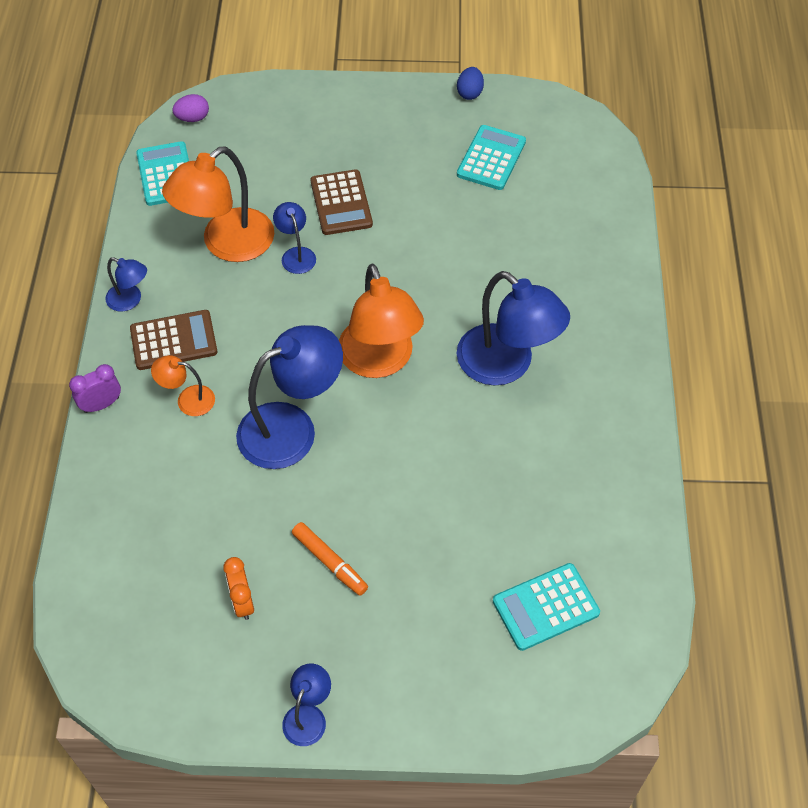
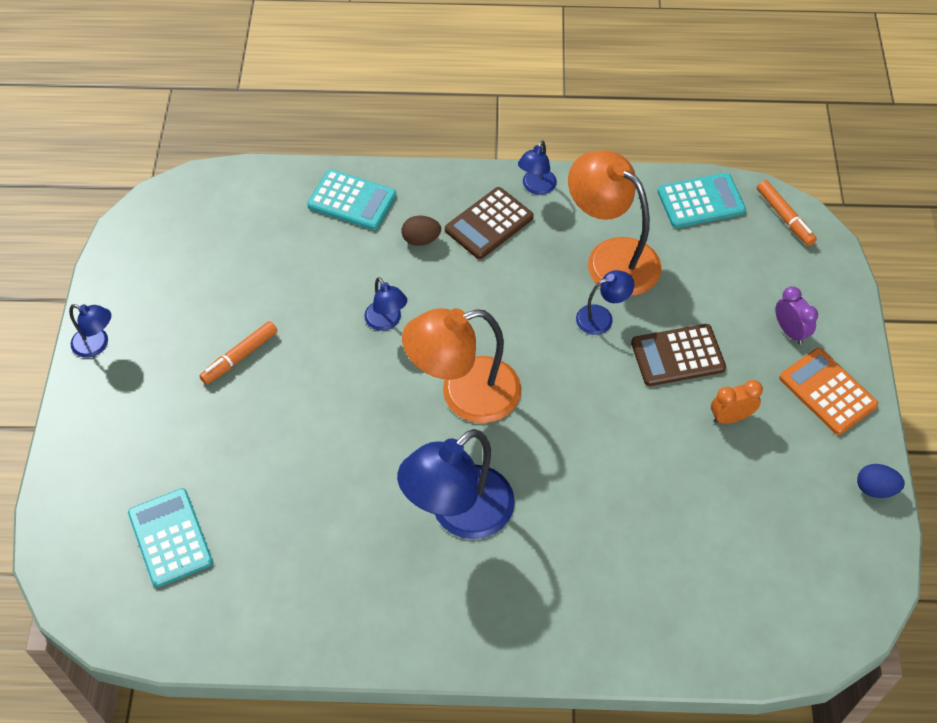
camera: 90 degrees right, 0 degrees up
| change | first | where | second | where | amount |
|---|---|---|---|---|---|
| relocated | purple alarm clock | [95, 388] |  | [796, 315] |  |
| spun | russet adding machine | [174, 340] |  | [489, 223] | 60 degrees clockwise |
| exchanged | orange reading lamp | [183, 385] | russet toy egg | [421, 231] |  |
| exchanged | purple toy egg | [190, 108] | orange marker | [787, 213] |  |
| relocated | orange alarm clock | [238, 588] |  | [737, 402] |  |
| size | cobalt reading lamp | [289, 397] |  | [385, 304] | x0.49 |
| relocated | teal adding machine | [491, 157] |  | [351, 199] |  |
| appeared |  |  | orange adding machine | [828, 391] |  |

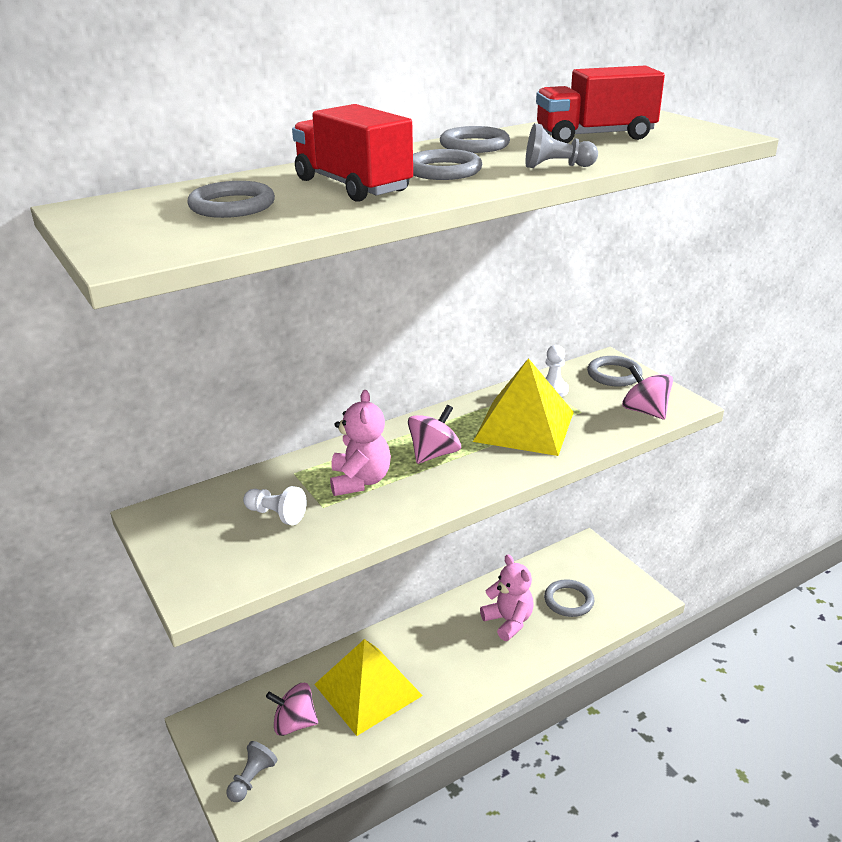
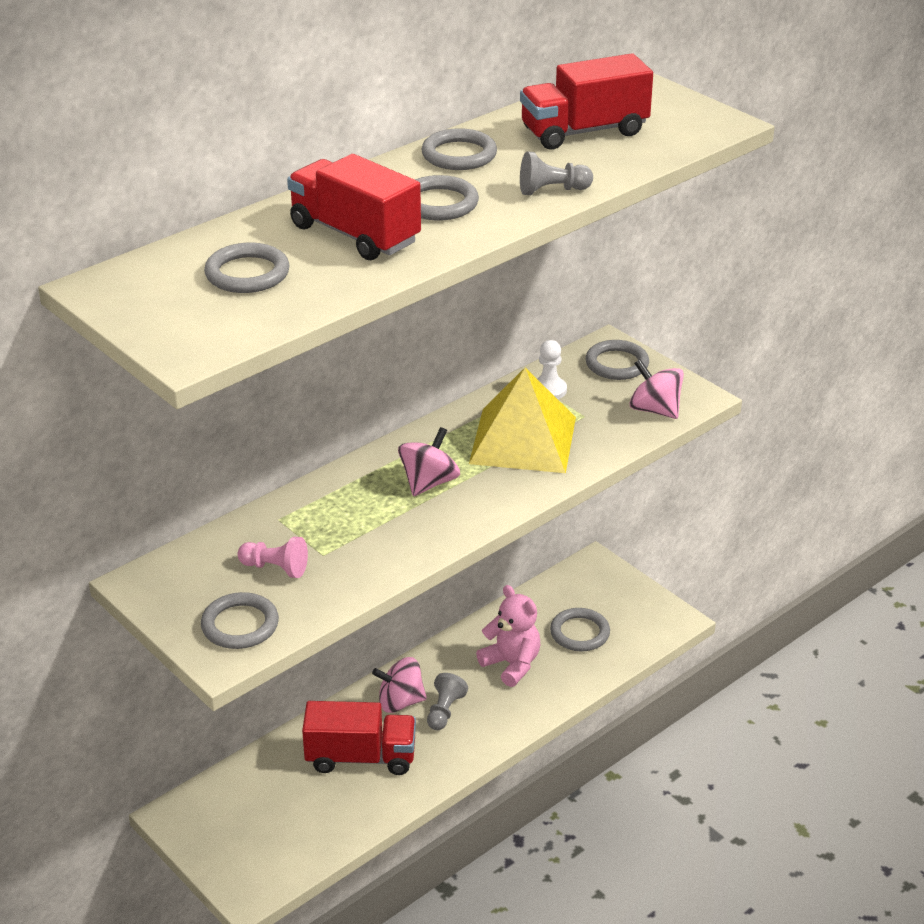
camera: 10 degrees left, 5 degrees up
| change | first | where | second | where | amount |
|---|---|---|---|---|---|
| relocated | gray chess pawn | [252, 771] |  | [447, 701] |  |
| colour | pure white chess pawn | [275, 505] | pink chess pawn | [273, 557] |  |
| relocated | pink toy top | [292, 709] |  | [399, 685] |  |
| exchanged | bright yellow pyramid | [368, 687] | crimson toy truck | [359, 738] |  |
| missing | pink teddy | [360, 443] |  |  |  |
| appeared |  |  | gray torus | [240, 620] |  |

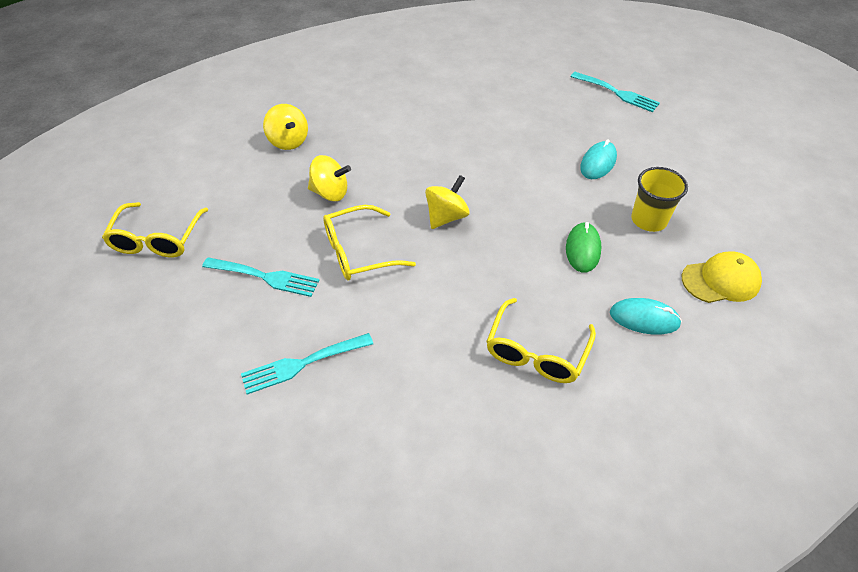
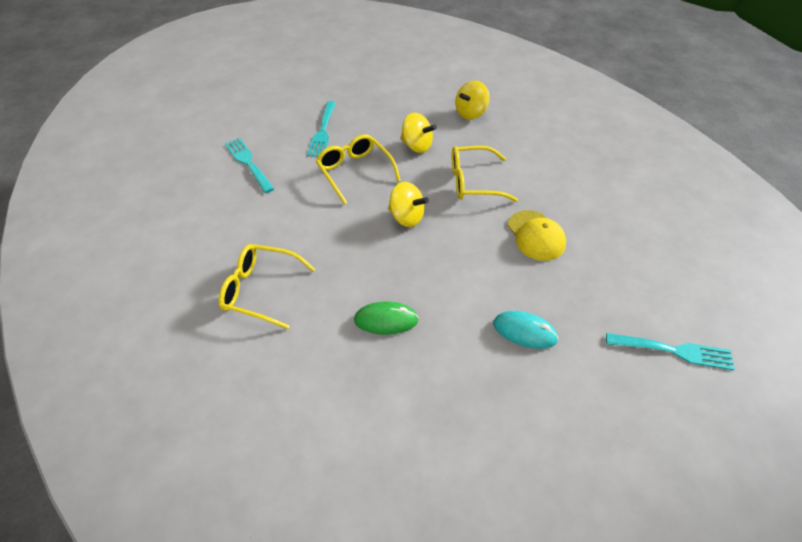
camera: 80 degrees right, 0 degrees up
| change | first | where | second | where | amount |
|---|---|---|---|---|---|
| relocated | bright yellow spectacles | [155, 229] |  | [485, 174] |  |
| spun | bright yellow toy top | [329, 178] |  | [418, 133] | 60 degrees counterclockwise |
| spun | teal table fork | [615, 92] |  | [670, 351] | 105 degrees counterclockwise |
| missing | teal PC mouse | [646, 316] |  |  |  |
| missing | bright yellow beaker | [659, 199] |  |  |  |
| relocated | bright yellow cap | [722, 277] |  | [537, 235] |  |

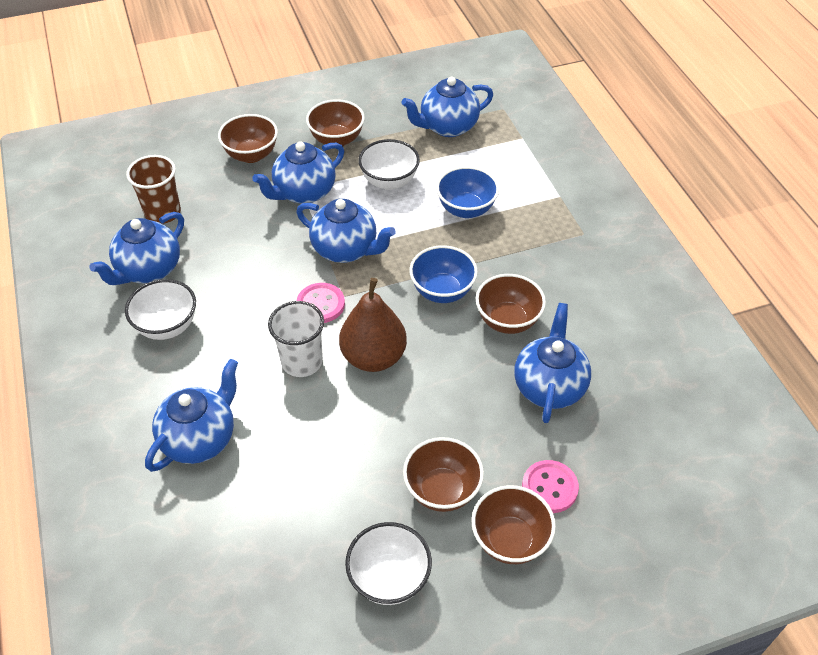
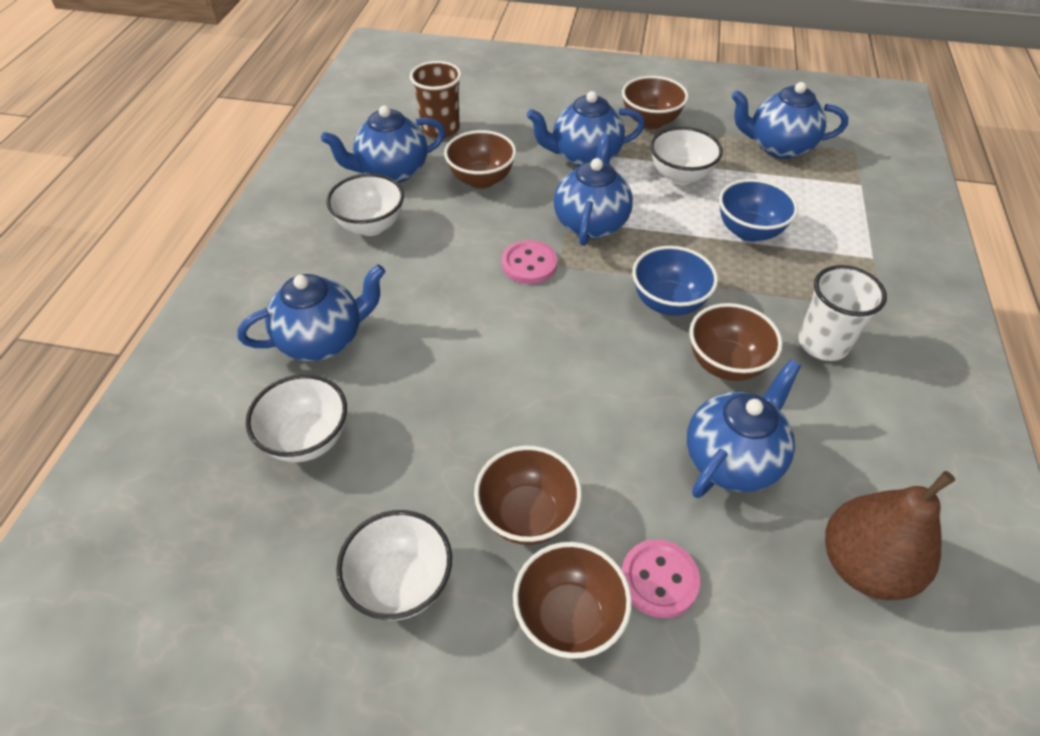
camera: 30 degrees right, 0 degrees up
| change | first | where | second | where | amount |
|---|---|---|---|---|---|
| relocated | russet deep dish | [248, 138] |  | [480, 159] |  |
| relocated | pure white beaker | [296, 339] |  | [842, 313] |  |
| spun | cobalt china teapot | [346, 231] |  | [593, 190] | 135 degrees counterclockwise |
| relocated | russet pear fruit | [373, 325] |  | [890, 535] |  |
| appeared |  |  | pure white deep dish | [296, 418] |  |

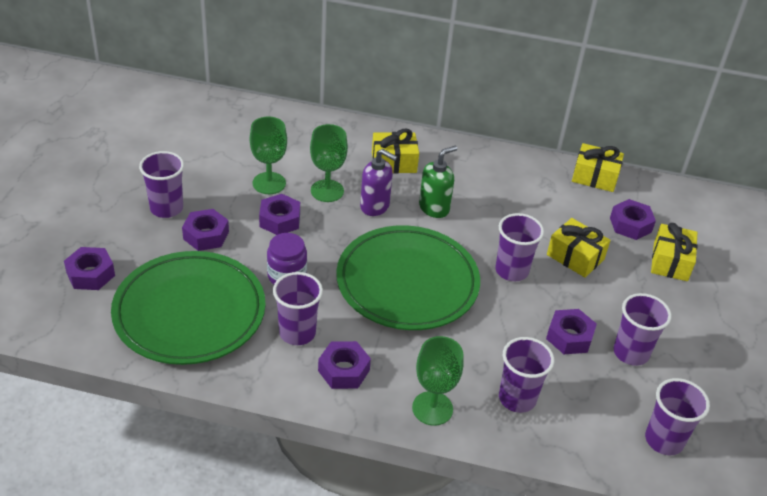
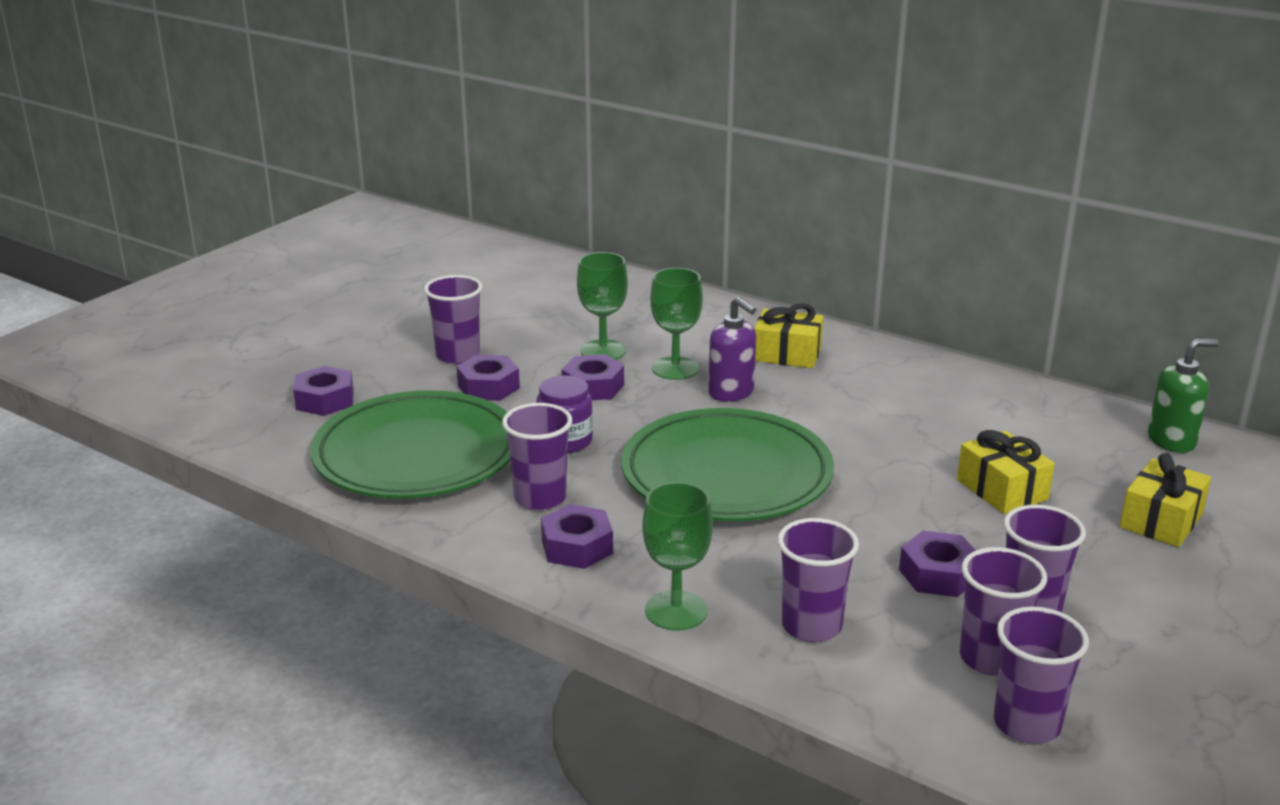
camera: 25 degrees right, 15 degrees down
| change | first | where | second | where | amount |
|---|---|---|---|---|---|
| relocated | green pump bottle | [438, 182] |  | [1183, 396] |  |
| relocated | purple beaker | [519, 247] |  | [1003, 611] |  |
| missing | bright yellow gift | [598, 167] |  |  |  |
| missing | purple hexagon nut | [633, 219] |  |  |  |

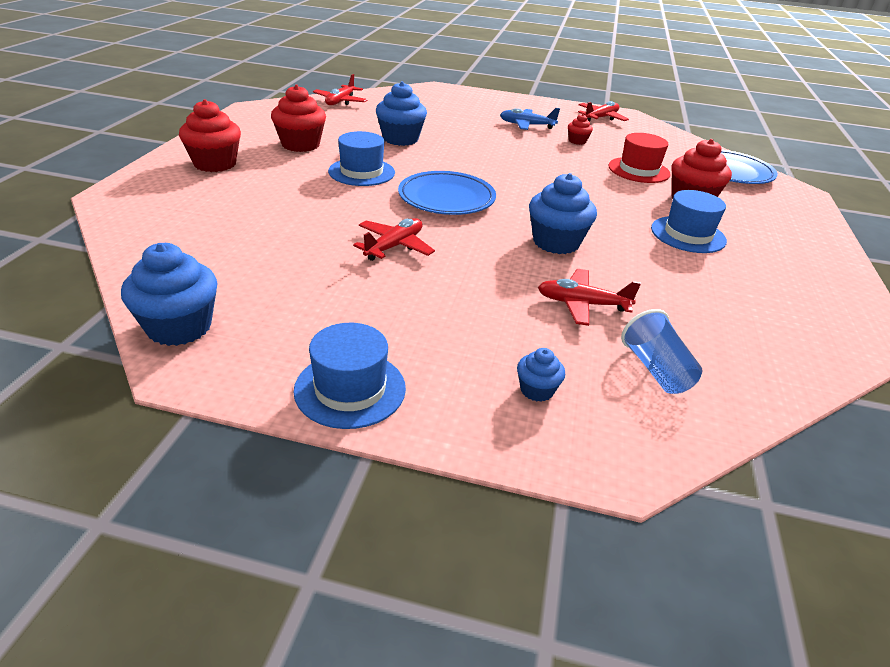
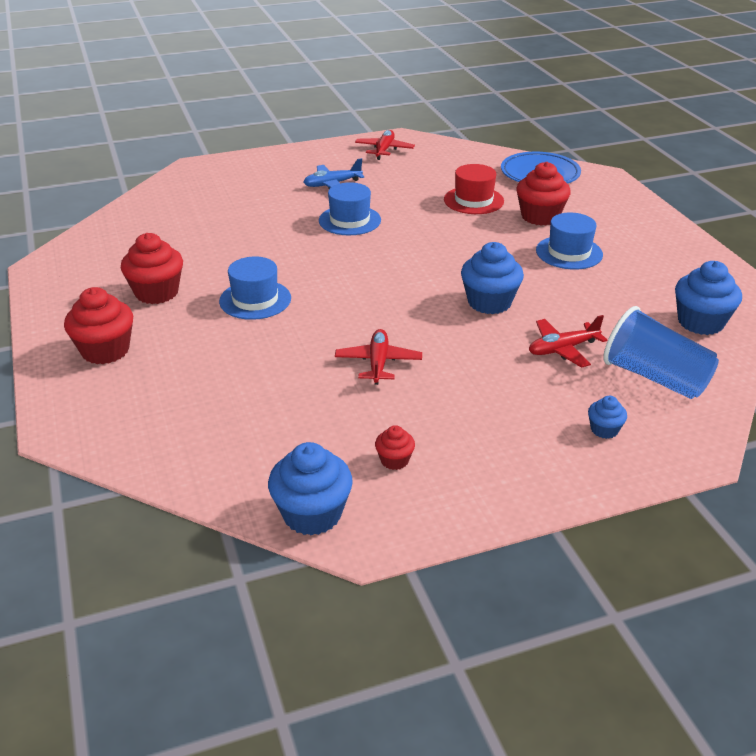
camera: 30 degrees left, 0 degrees up
| change | first | where | second | where | amount |
|---|---|---|---|---|---|
| relocated | cobalt top hat | [349, 376] |  | [350, 208] |  |
| missing | crimson aeroplane | [340, 89] |  |  |  |
| relocated | cobalt cupcake | [401, 113] |  | [708, 298] |  |
| missing | cobalt flat dish | [447, 193] |  |  |  |
| relocated | crimson cupcake | [580, 129] |  | [395, 447] |  |
| size | cobalt beaker | [661, 351] |  | [661, 352] | x1.57 |

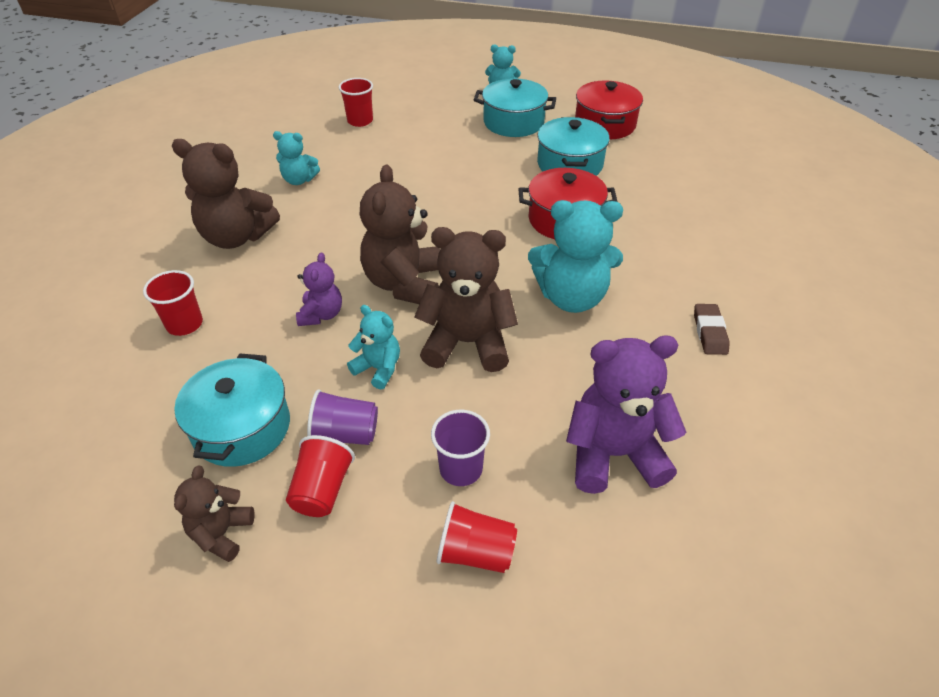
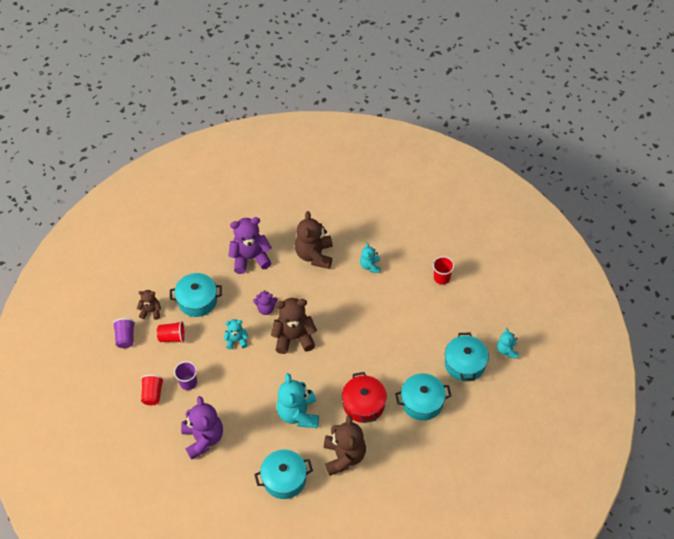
camera: 80 degrees right, 10 degrees up
| change | first | where | second | where | amount |
|---|---|---|---|---|---|
| exchanged | crimson beaker | [173, 303] | purple teddy | [250, 245] |  |
| relocated | purple beaker | [342, 417] |  | [124, 333] |  |
| spun | teal teddy | [373, 347] |  | [236, 334] | 120 degrees counterclockwise |
| relocated | russet teddy | [466, 299] |  | [345, 445] |  |
| missing | crimson pot | [609, 109] |  |  |  |
| exchanged | russet pencil eraser | [712, 329] | teal pot | [283, 474] |  |

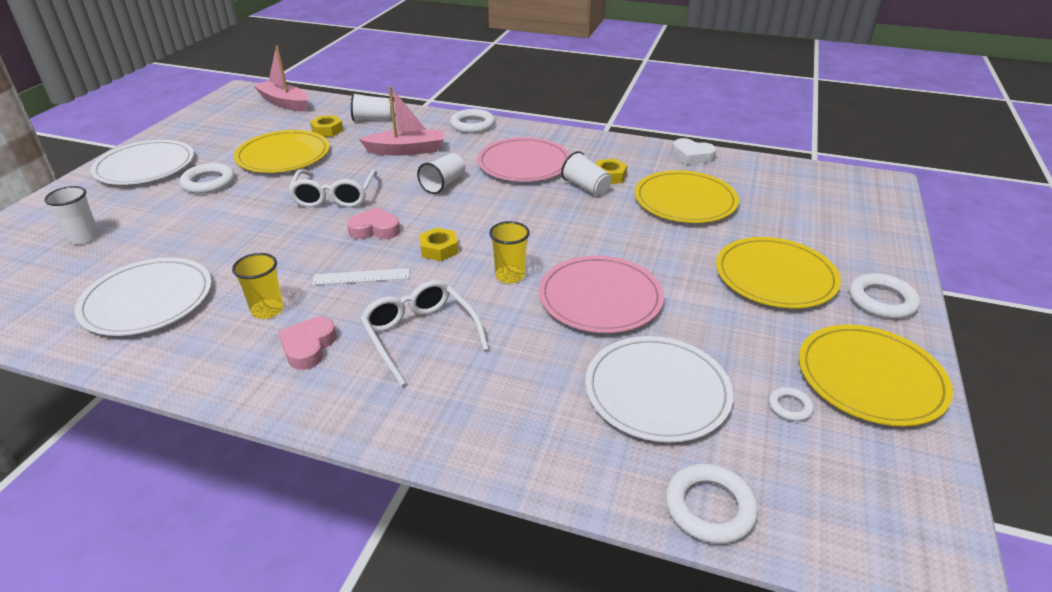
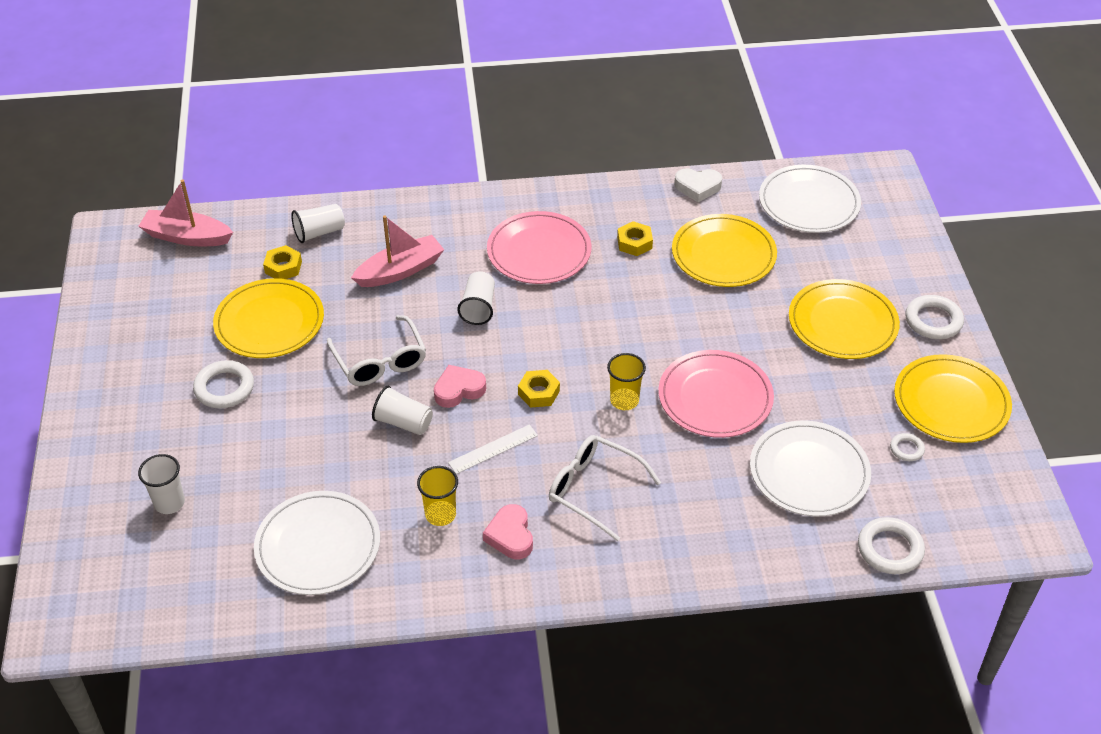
camera: 25 degrees left, 10 degrees up
| change | first | where | second | where | amount |
|---|---|---|---|---|---|
| relocated | pure white flat dish | [142, 162] |  | [810, 199] |  |
| missing | pure white torus | [472, 121] |  |  |  |
| relocated | pure white beaker | [586, 173] |  | [402, 410] |  |

